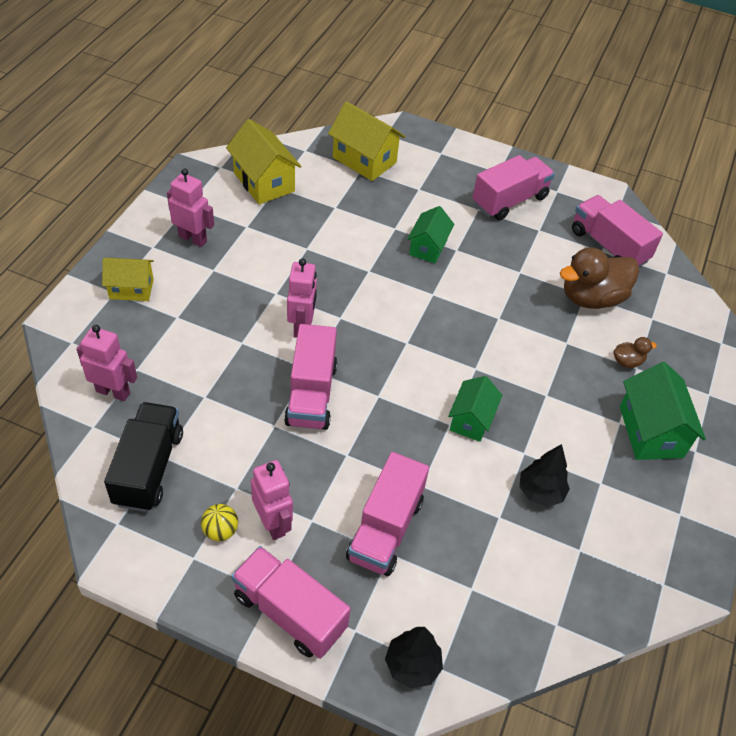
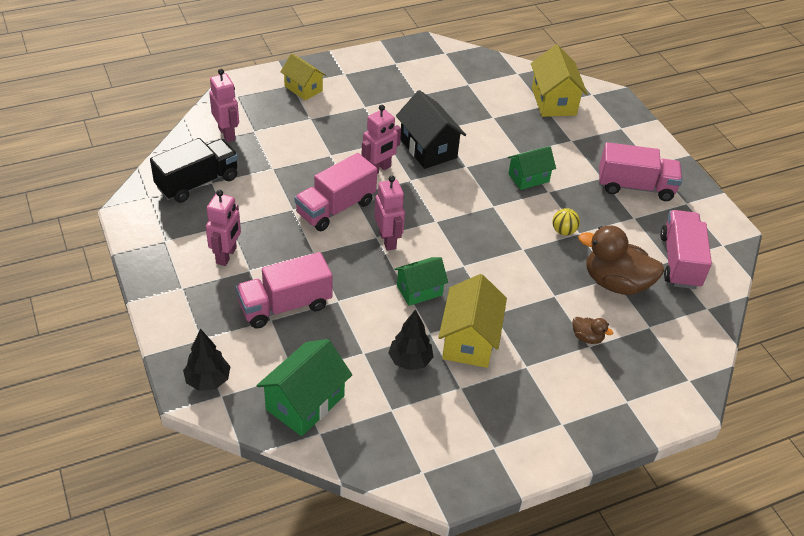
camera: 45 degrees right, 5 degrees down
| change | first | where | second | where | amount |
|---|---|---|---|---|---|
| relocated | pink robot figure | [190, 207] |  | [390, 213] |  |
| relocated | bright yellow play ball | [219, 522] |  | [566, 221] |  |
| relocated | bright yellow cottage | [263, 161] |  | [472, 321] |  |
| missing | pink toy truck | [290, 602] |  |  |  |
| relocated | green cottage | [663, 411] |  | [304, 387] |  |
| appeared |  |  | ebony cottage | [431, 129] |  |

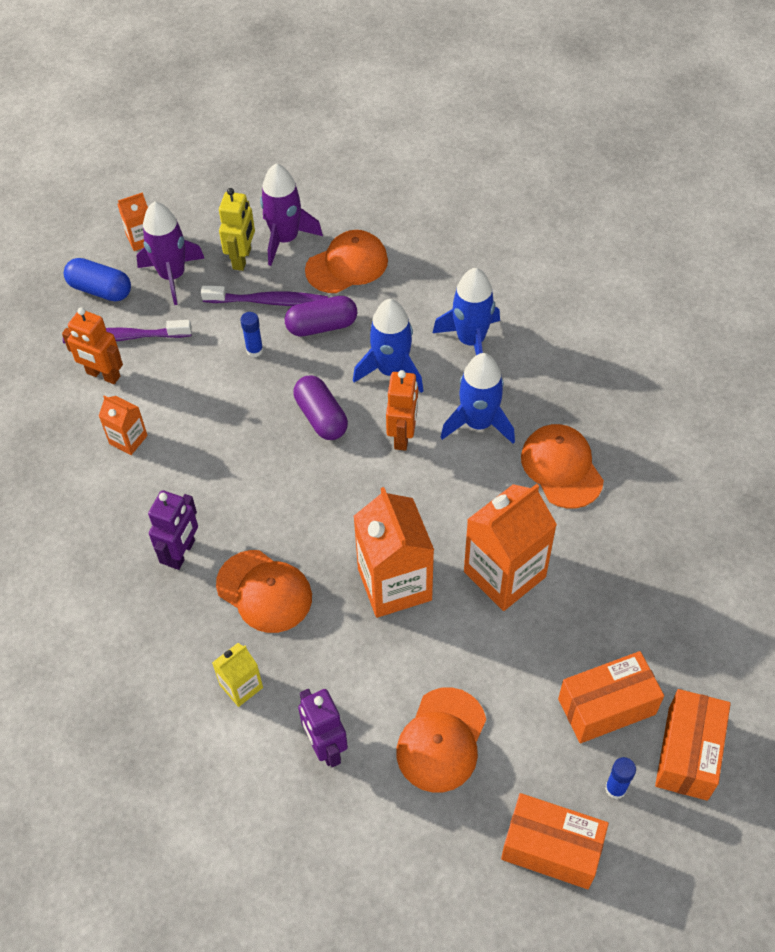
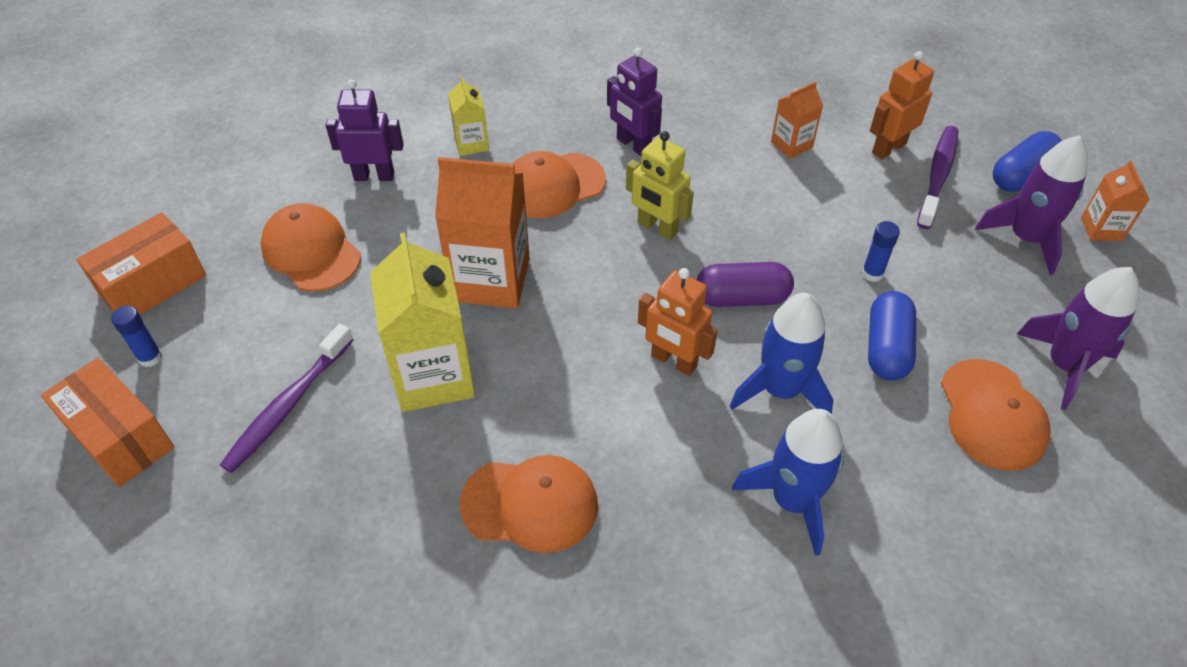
camera: 115 degrees right, 5 degrees down
| change | first | where | second | where | amount |
|---|---|---|---|---|---|
| relocated | purple dental brush | [264, 296] |  | [286, 398] |  |
| relocated | bright yellow robot figure | [237, 229] |  | [660, 185] |  |
| colour | purple pill shape | [321, 316] | cobalt pill shape | [892, 336] |  |
| missing | cobalt spaceship | [478, 398] |  |  |  |
| colour | orange juice carton | [510, 547] | bright yellow juice carton | [422, 322] |  |
| missing | orange package | [611, 697] |  |  |  |

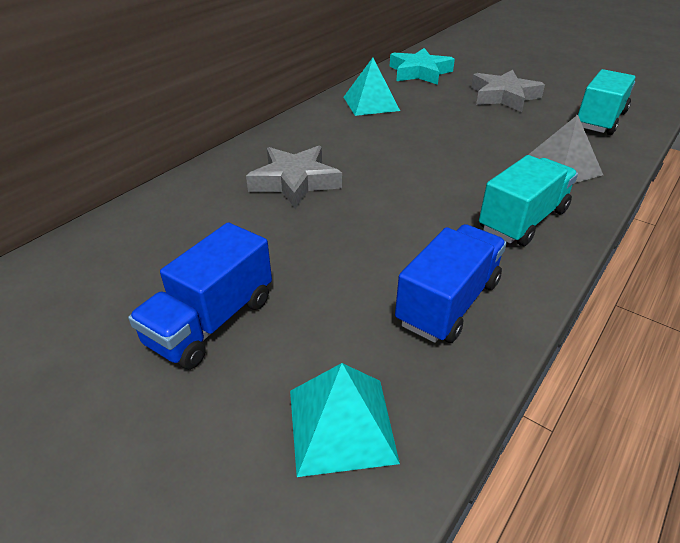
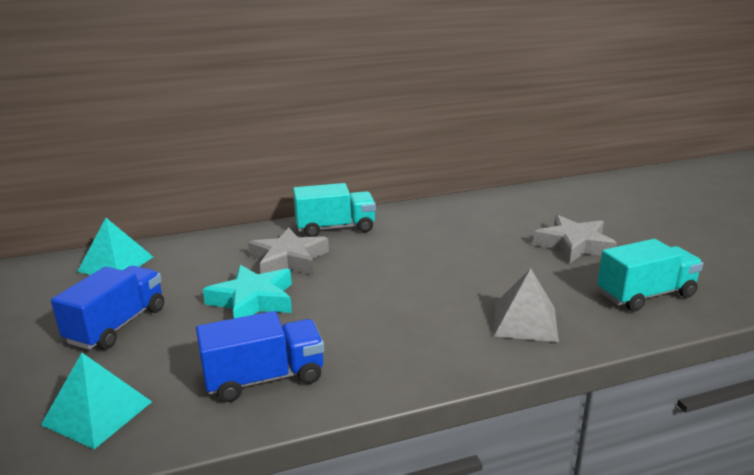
camera: 35 degrees right, 15 degrees down
| change | first | where | second | where | amount |
|---|---|---|---|---|---|
| spun | cobalt toy truck | [200, 296] |  | [107, 308] | 135 degrees clockwise |
| relocated | teal pyramid | [372, 87] |  | [115, 246] |  |
| relocated | teal star shape | [422, 66] |  | [247, 291] |  |
| relocated | teal toy truck | [528, 200] |  | [334, 210] |  |

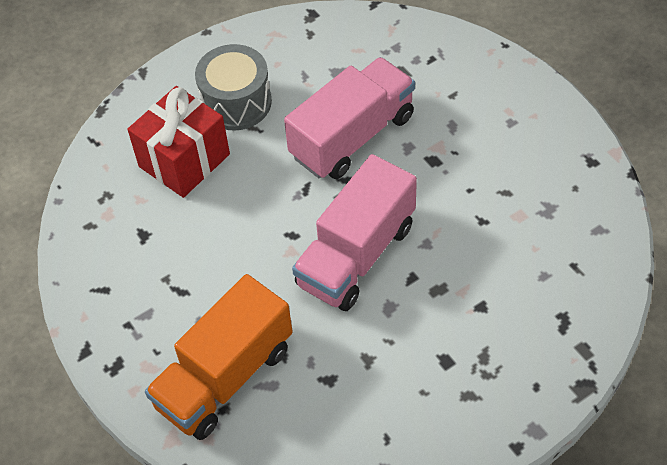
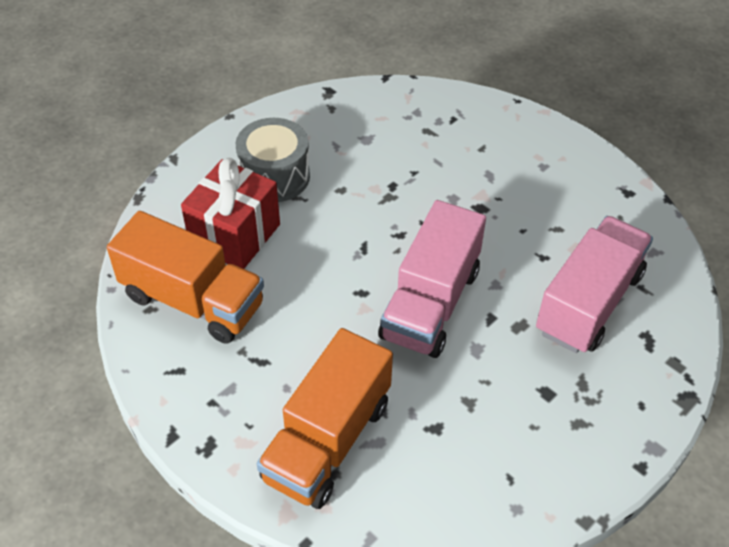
camera: 15 degrees left, 5 degrees down
| change | first | where | second | where | amount |
|---|---|---|---|---|---|
| relocated | pink toy truck | [349, 118] |  | [594, 284] |  |
| appeared |  |  | orange toy truck | [185, 277] |  |

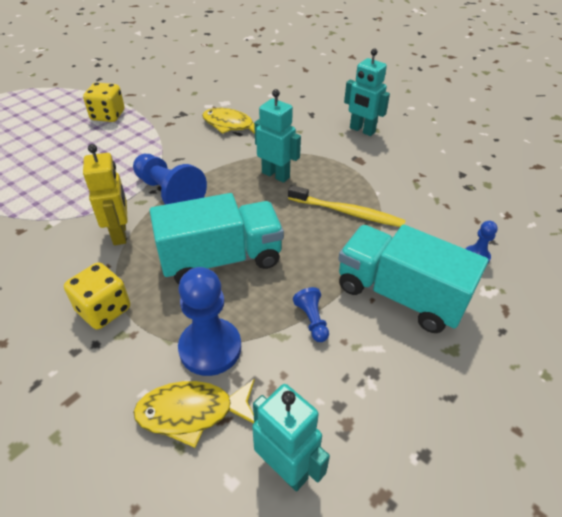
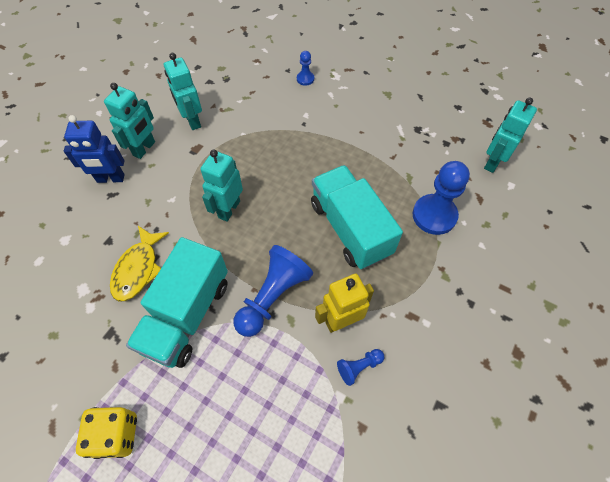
camera: 100 degrees left, 15 degrees up
| change | first | where | second | where | amount |
|---|---|---|---|---|---|
| missing | bright yellow die | [97, 296] |  |  |  |
| missing | bright yellow fish | [194, 413] |  |  |  |
| missing | bright yellow dental brush | [347, 206] |  |  |  |
| relocated | cobalt chess pawn | [311, 314] |  | [360, 367] |  |
| relocated | teal toy truck | [413, 279] |  | [177, 302] |  |
| appeared |  |  | cobalt robot figure | [94, 149] |  |
| appeared |  |  | teal robot figure | [183, 91] |  |

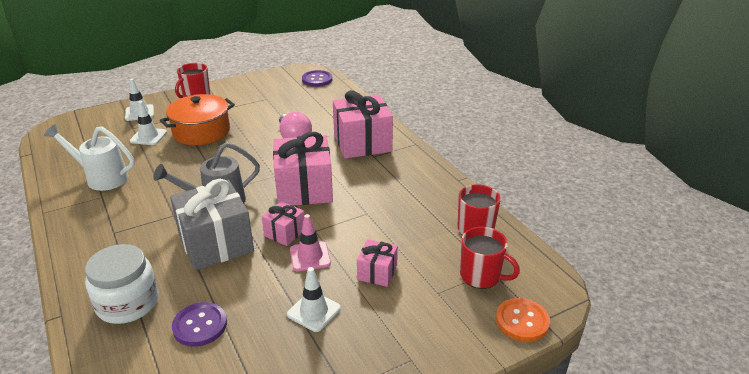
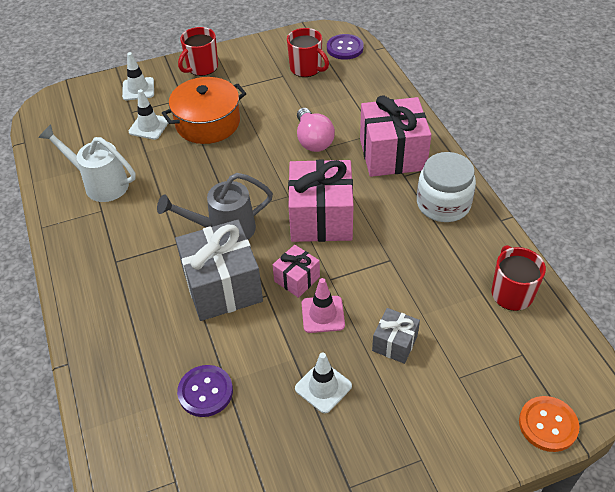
camera: 10 degrees right, 15 degrees up
| change | first | where | second | where | amount |
|---|---|---|---|---|---|
| relocated | pure white jam jar | [122, 284] |  | [446, 187] |  |
| colour | pink gift | [377, 263] | gray gift | [396, 336] |  |
| relocated | crimson coffee mug | [490, 258] |  | [308, 52] |  |

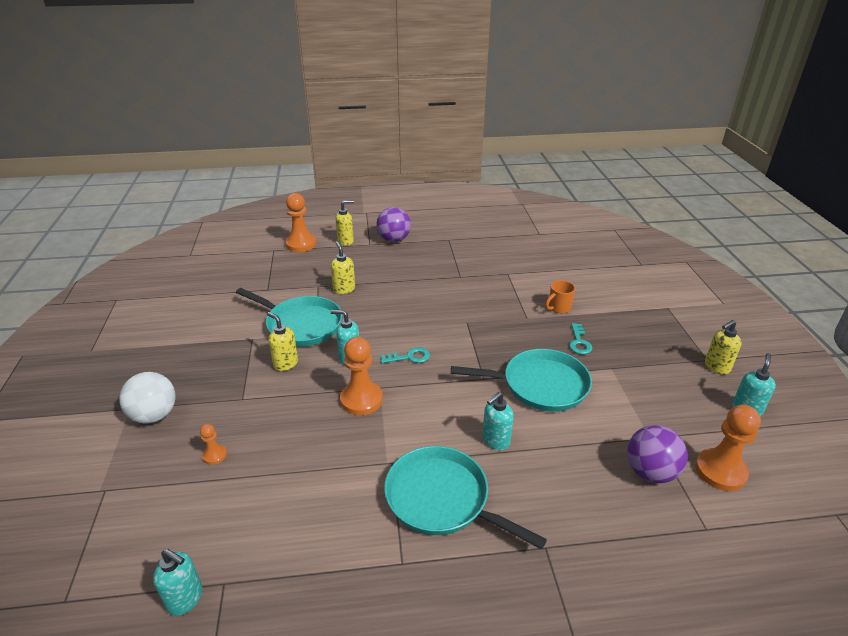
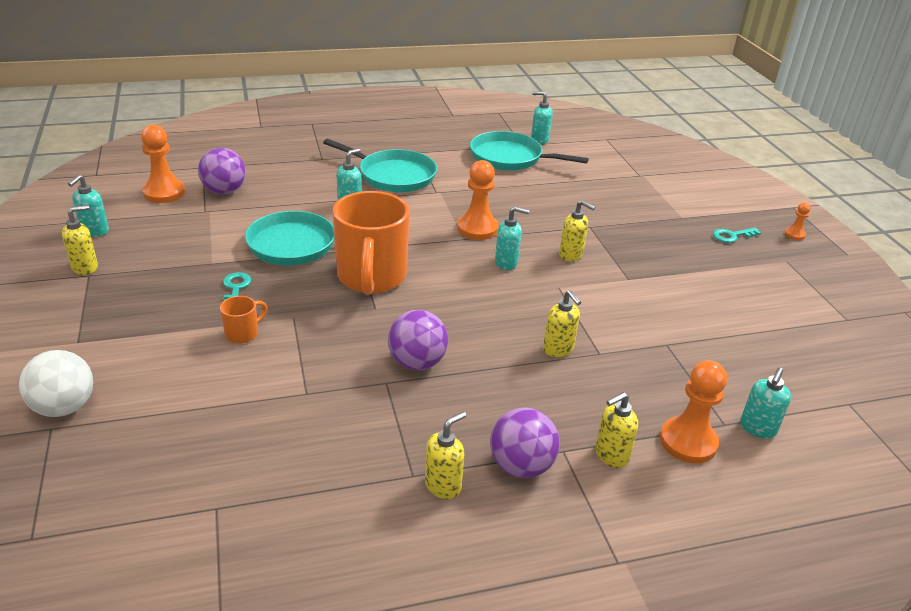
camera: 170 degrees right, 0 degrees up
| change | first | where | second | where | amount |
|---|---|---|---|---|---|
| relocated | pure white play ball | [147, 398] |  | [56, 383] |  |
| relocated | orange chess pawn | [213, 444] |  | [798, 221] |  |
| relocated | teal pan | [289, 317] |  | [529, 151] |  |
| relocated | teal door key | [405, 355] |  | [737, 235] |  |
| appeared |  |  | orange coffee mug | [371, 243] |  |
| appeared |  |  | purple play ball | [418, 340] |  |
| appeared |  |  | bright yellow pump bottle | [445, 455] |  |
| appeared |  |  | teal pump bottle | [765, 403] |  |

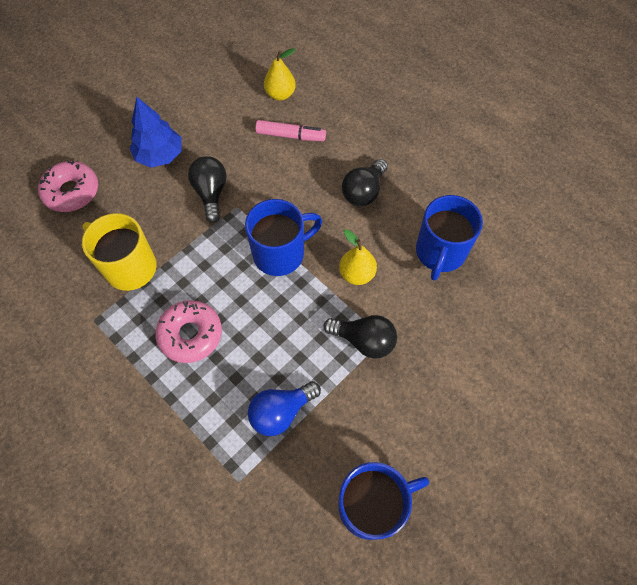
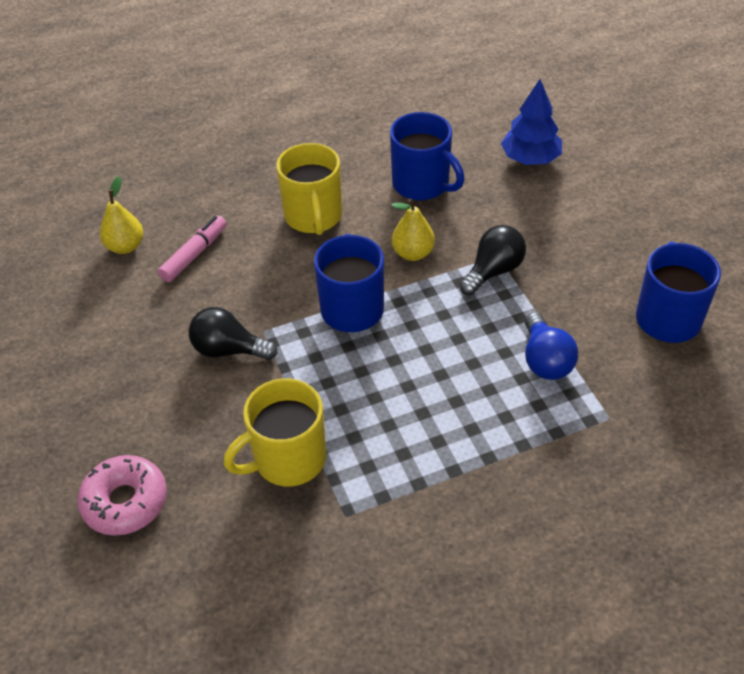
camera: 65 degrees left, 15 degrees down
| change | first | where | second | where | amount |
|---|---|---|---|---|---|
| relocated | cobalt tree | [155, 132] |  | [531, 122] |  |
| missing | pink glazed donut | [188, 331] |  |  |  |
| exchanged | ebony light bulb | [365, 182] | bright yellow coffee mug | [309, 189] |  |

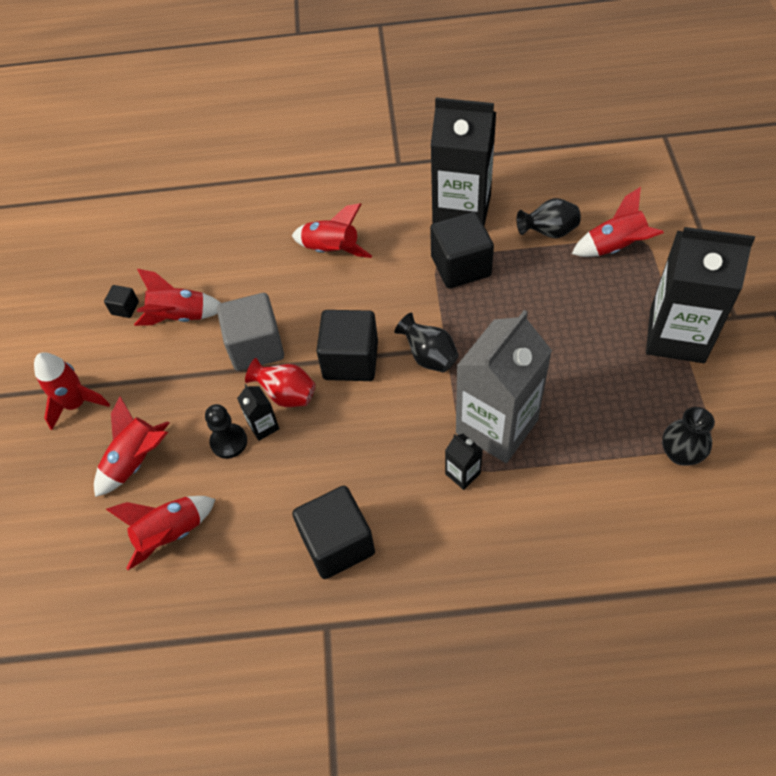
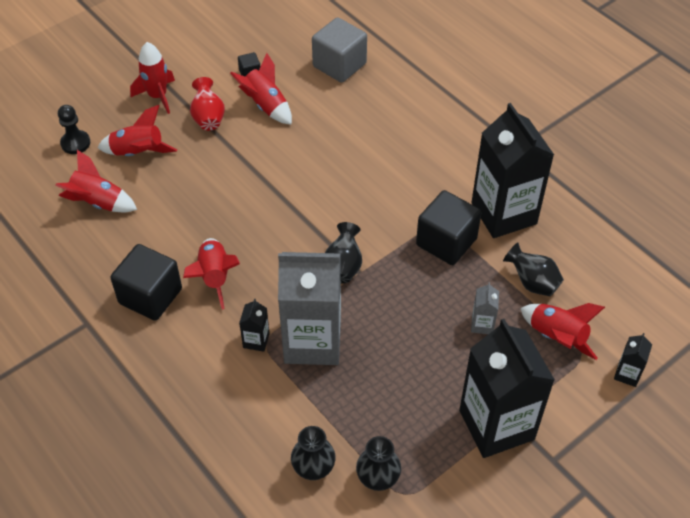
camera: 50 degrees right, 5 degrees down
| change | first | where | second | where | amount |
|---|---|---|---|---|---|
| relocated | ebony chess pawn | [226, 431] |  | [74, 129] |  |
| relocated | gray cube | [250, 332] |  | [339, 50] |  |
| relocated | ebony juice carton | [258, 412] |  | [633, 360] |  |
| relocated | crimson flower vase | [280, 382] |  | [207, 104] |  |
| relocated | crimson spaceship | [332, 230] |  | [211, 273] |  |
| missing | ebony cube | [347, 345] |  |  |  |
| appeared |  |  | ebony flower vase | [313, 453] |  |
| appeared |  |  | gray juice carton | [485, 308] |  |

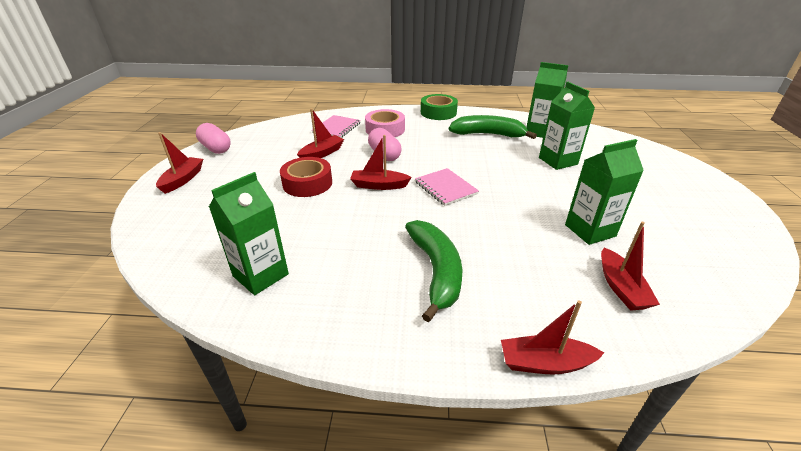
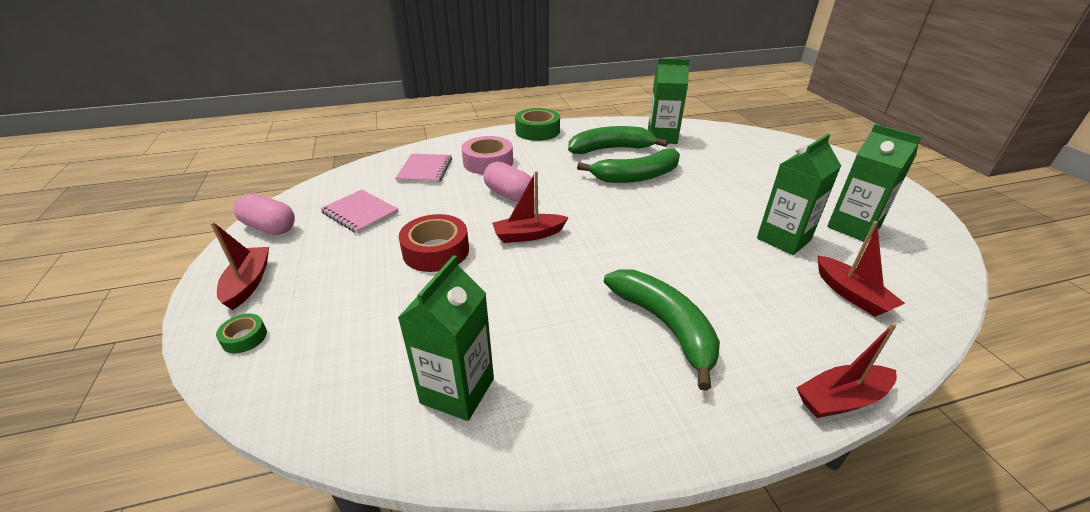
camera: 20 degrees left, 0 degrees up
| change | first | where | second | where | amount |
|---|---|---|---|---|---|
| missing | crimson sailboat | [320, 133] |  |  |  |
| relocated | pink exercise book | [447, 187] |  | [359, 212] |  |
| relocated | green juice carton | [567, 126] |  | [874, 183] |  |
| appeared |  |  | green sticky tape | [241, 333] |  |
| appeared |  |  | green toy banana | [628, 166] |  |

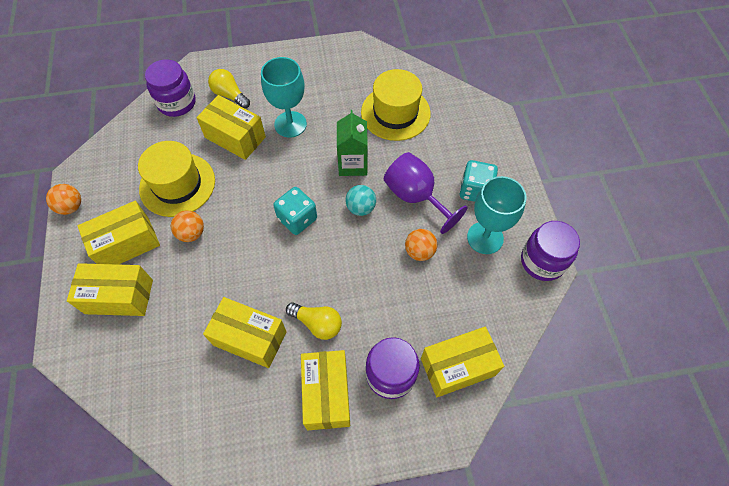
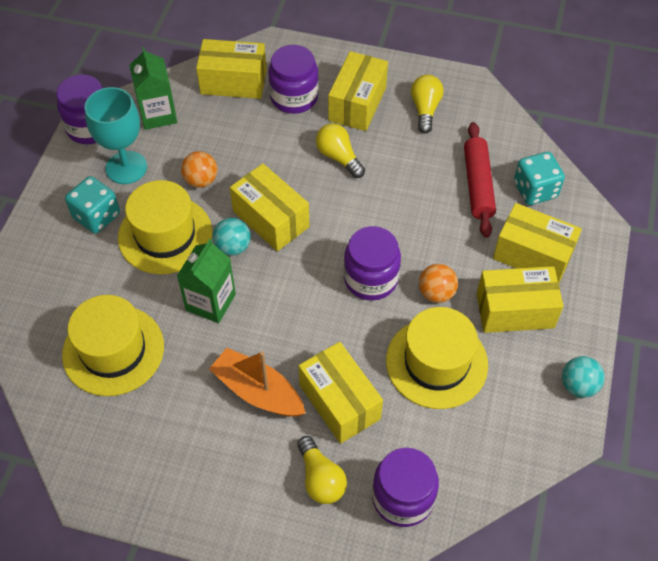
camera: 155 degrees left, 5 degrees down
| change | first | where | second | where | amount |
|---|---|---|---|---|---|
| colour | orange play ball | [63, 199] | teal play ball | [583, 377] |  |
| relocated | bright yellow package | [245, 332] |  | [270, 207] |  |
| exchanged | teal wine glass | [284, 97] | orange sailboat | [257, 382] |  |
| relocated | teal die | [295, 211] |  | [539, 178] |  |
| exchanged | purple wine glass | [426, 193] | bright yellow top hat | [165, 227] |  |
| appeared |  |  | green juice carton | [153, 88] |  |
| appeared |  |  | purple jam jar | [372, 263] |  |
| appeared |  |  | bright yellow light bulb | [427, 104] |  |
| appeared |  |  | crimson pastry roller | [480, 180] |  |

